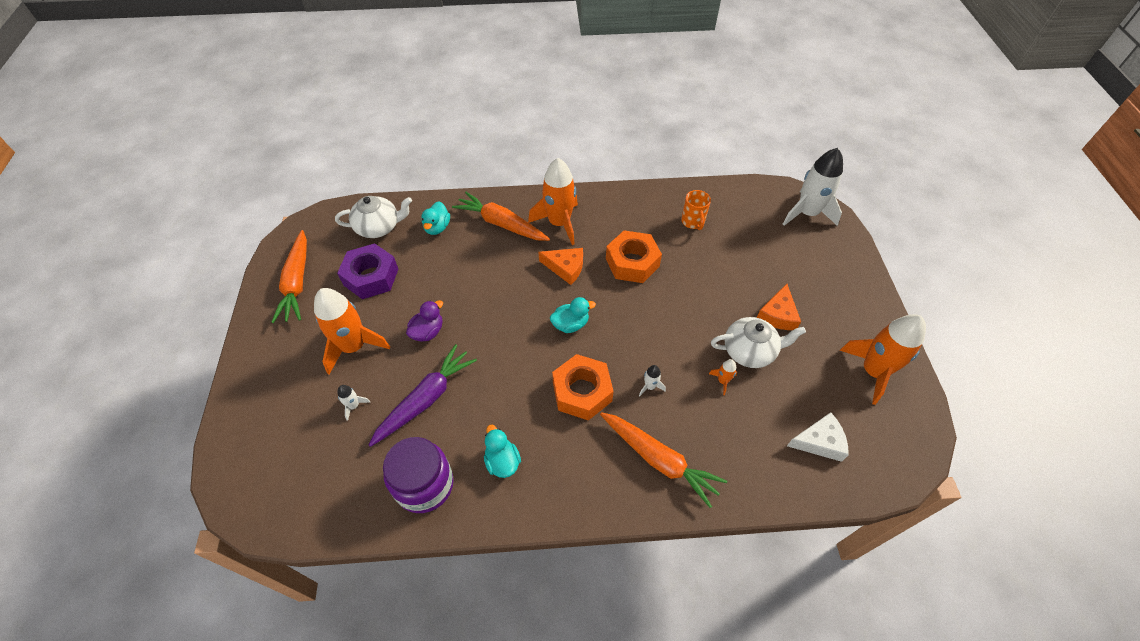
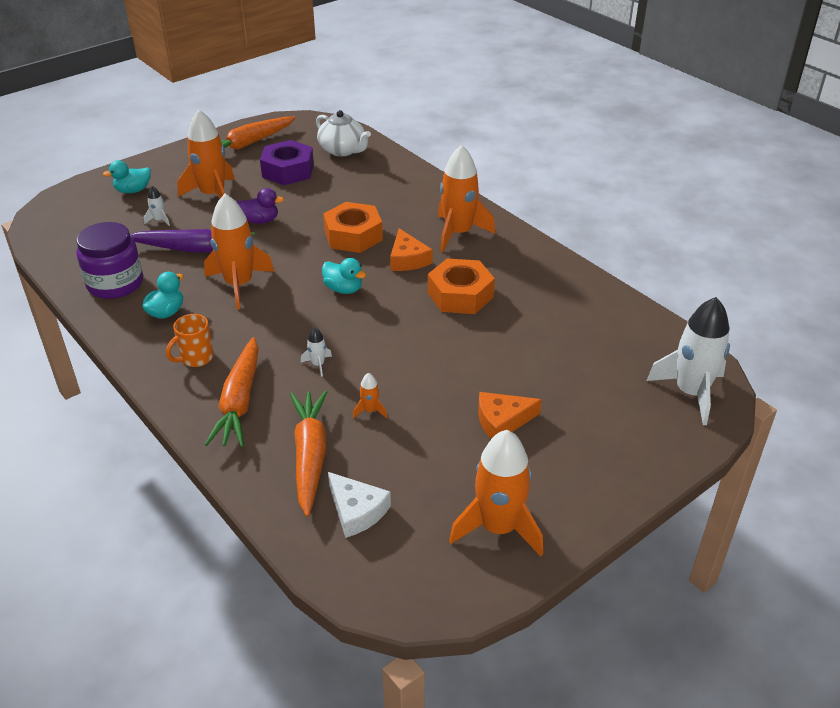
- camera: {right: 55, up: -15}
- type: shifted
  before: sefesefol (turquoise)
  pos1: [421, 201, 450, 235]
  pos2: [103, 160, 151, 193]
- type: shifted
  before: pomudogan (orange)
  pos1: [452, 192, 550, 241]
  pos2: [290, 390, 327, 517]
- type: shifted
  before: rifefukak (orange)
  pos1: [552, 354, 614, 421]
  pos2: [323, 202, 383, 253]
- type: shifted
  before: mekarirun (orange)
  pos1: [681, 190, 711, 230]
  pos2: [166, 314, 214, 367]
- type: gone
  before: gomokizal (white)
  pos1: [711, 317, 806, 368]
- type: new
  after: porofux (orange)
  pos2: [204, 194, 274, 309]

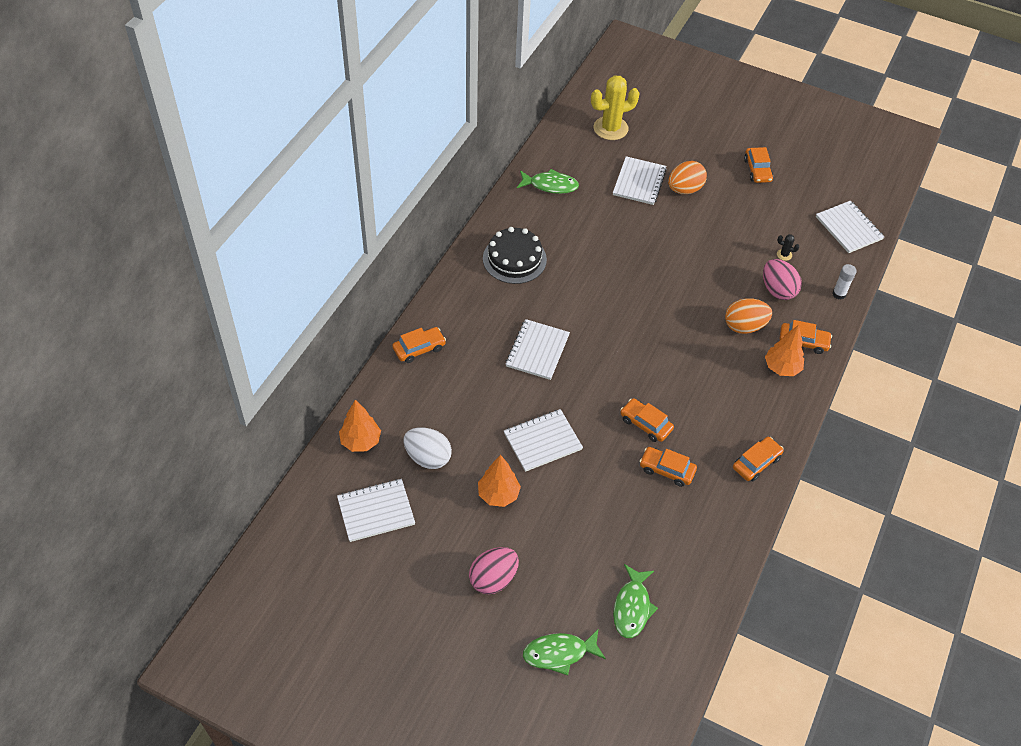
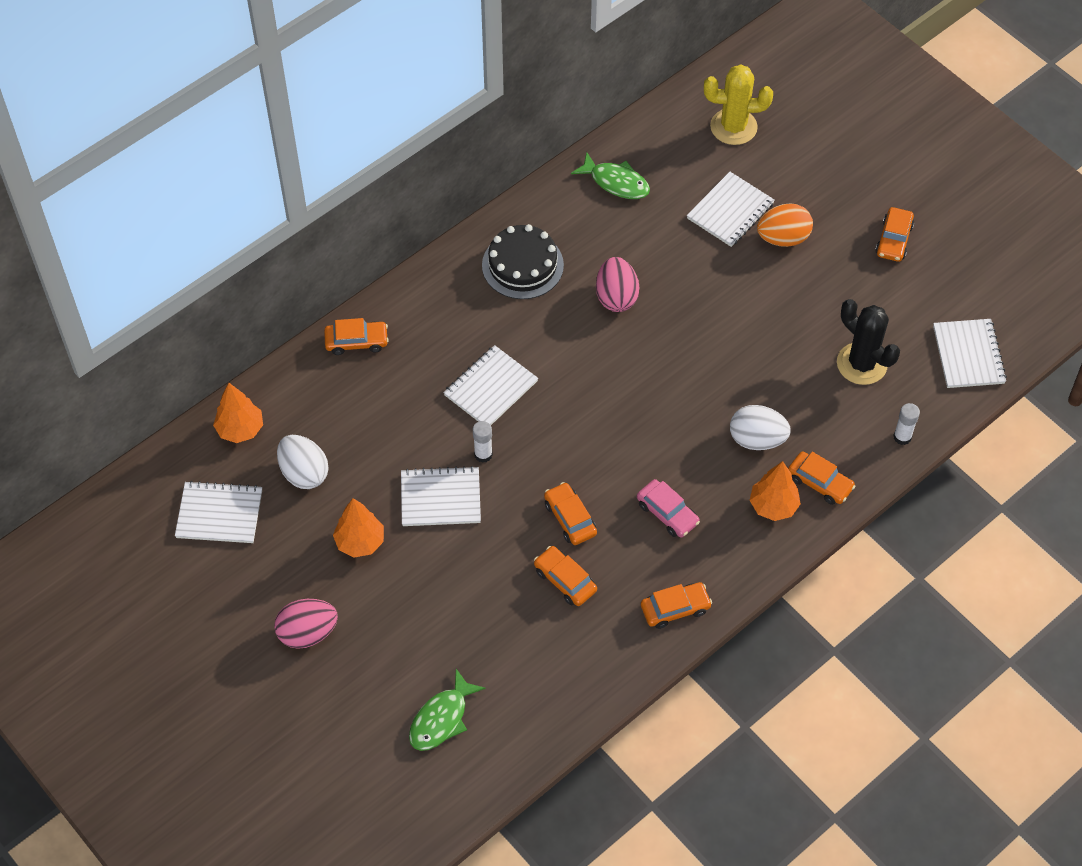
- camera: {right: 25, up: 5}
- type: gone
  before: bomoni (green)
  pos1: [523, 630, 606, 675]
- type: repainted
  before: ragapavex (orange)
  after: ragapavex (white)
  pos1: [725, 298, 772, 334]
  pos2: [730, 405, 791, 450]
- type: shifted
  before: ragapavex (pink)
  pos1: [763, 259, 802, 300]
  pos2: [596, 257, 639, 312]
- type: scaled
  before: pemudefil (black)
  pos1: [777, 234, 800, 261]
  pos2: [837, 299, 900, 385]
  scale: 2.45
- type: new
  after: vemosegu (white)
  pos2: [473, 421, 493, 463]
- type: new
  after: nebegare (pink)
  pos2: [637, 479, 700, 538]

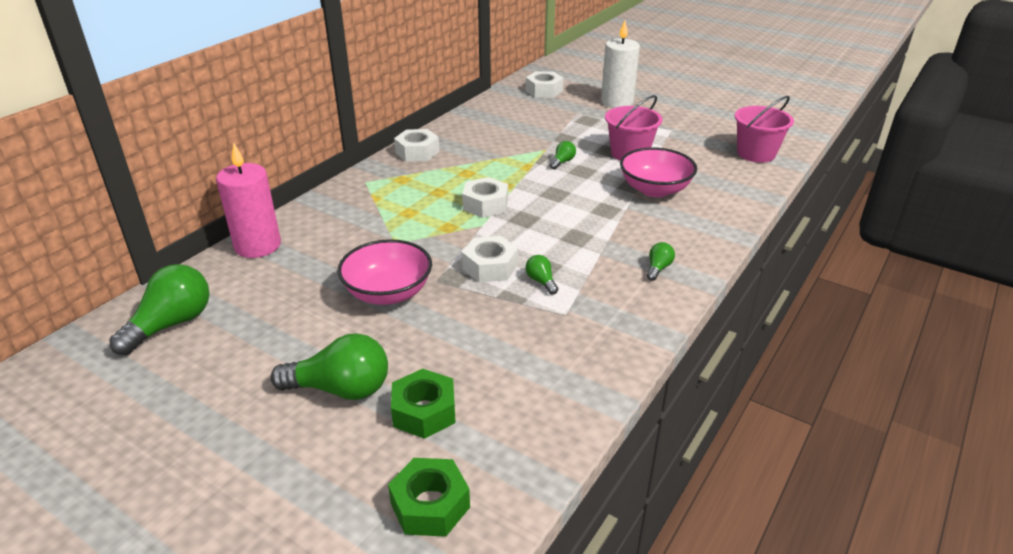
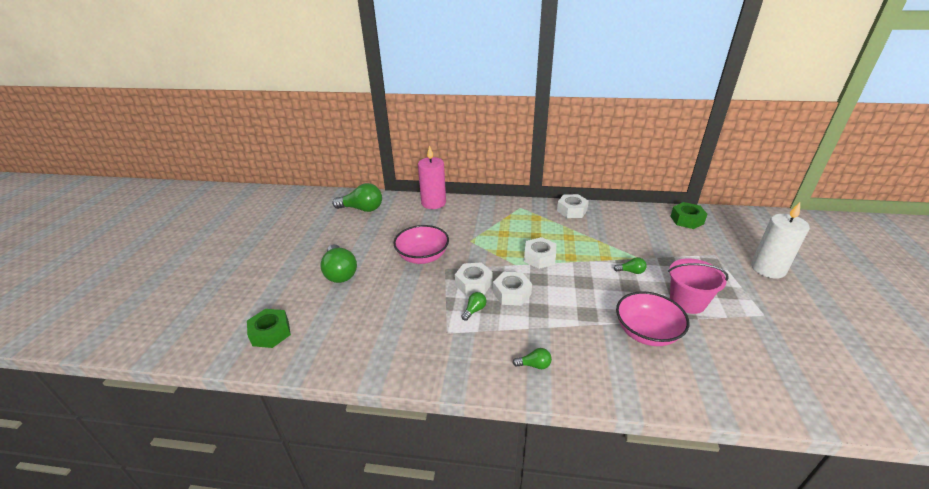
- camera: {right: 65, up: 0}
- type: shifted
  before: rifefukak (green)
  pos1: [391, 369, 456, 439]
  pos2: [670, 202, 707, 229]
- type: shifted
  before: rifefukak (white)
  pos1: [526, 71, 564, 98]
  pos2: [493, 272, 532, 306]
- type: gone
  before: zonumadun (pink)
  pos1: [735, 96, 794, 163]

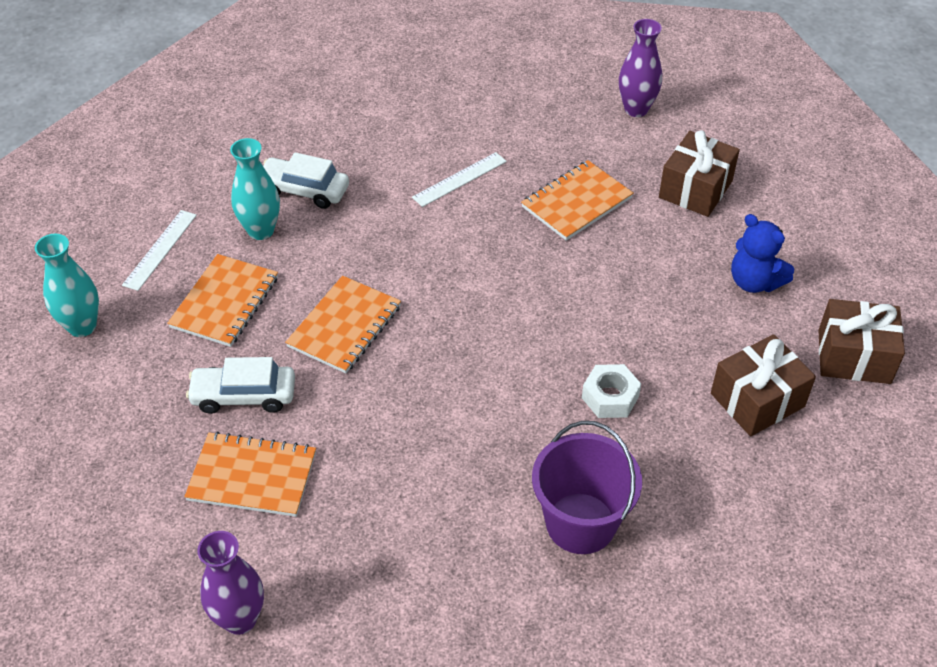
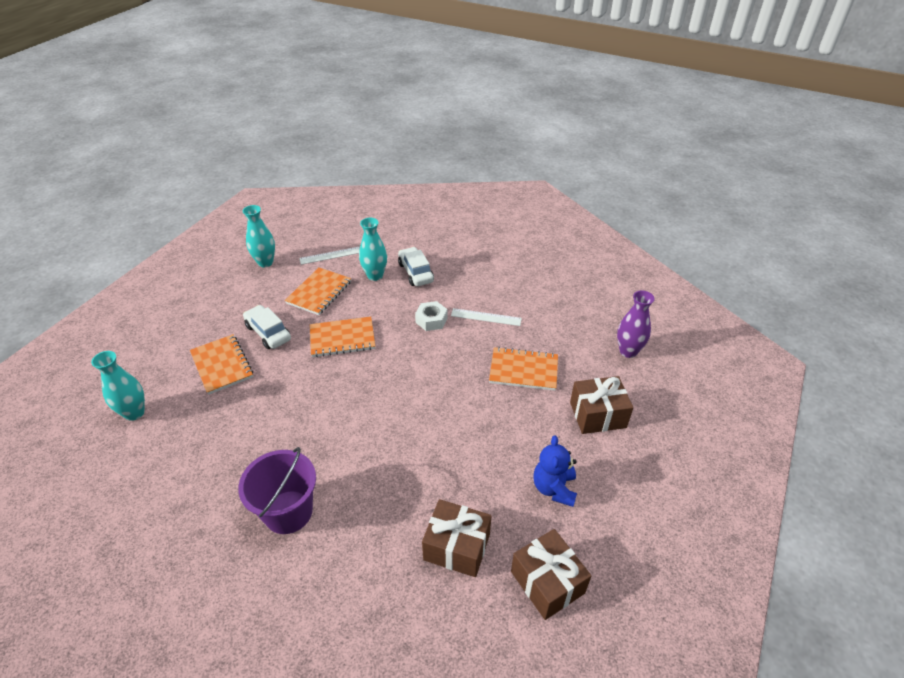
- camera: {right: 50, up: -5}
- type: rotated
  before: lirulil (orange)
  pos1: [167, 254, 278, 347]
  pos2: [285, 268, 351, 315]
  turn: -45
- type: repainted
  before: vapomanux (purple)
  after: vapomanux (turquoise)
  pos1: [197, 531, 264, 635]
  pos2: [91, 351, 145, 421]
- type: shifted
  before: rifefukak (white)
  pos1: [582, 364, 641, 418]
  pos2: [415, 301, 447, 331]

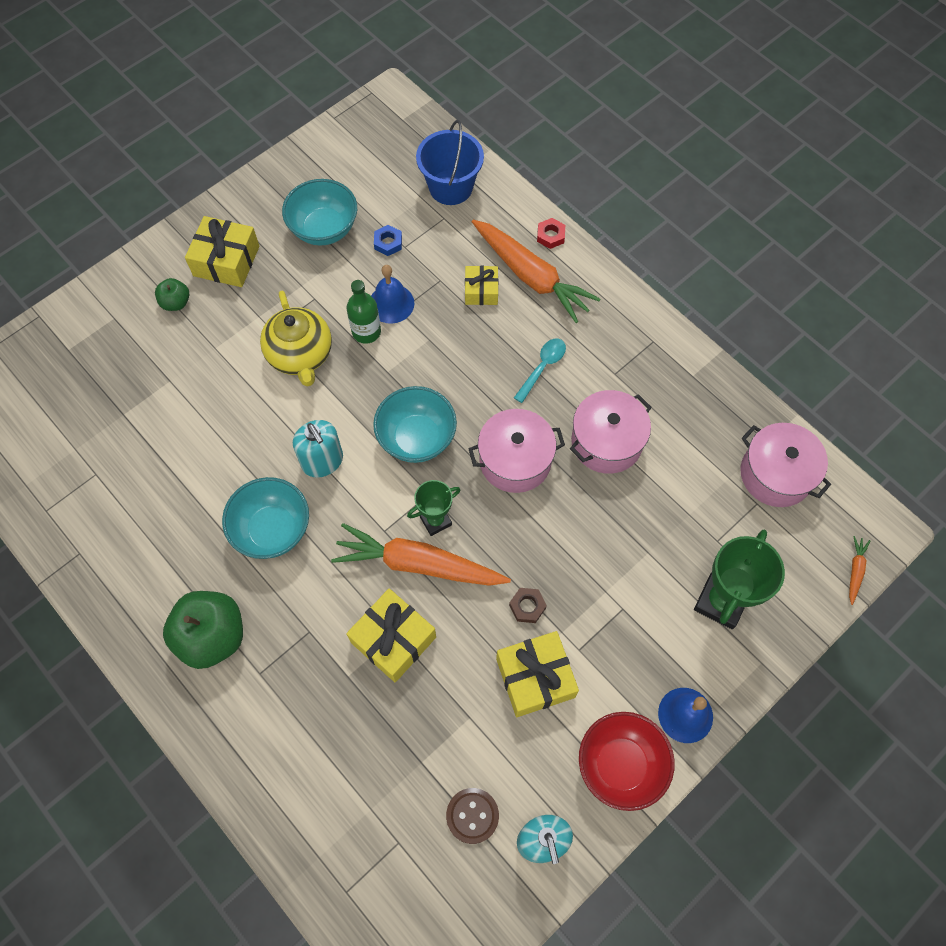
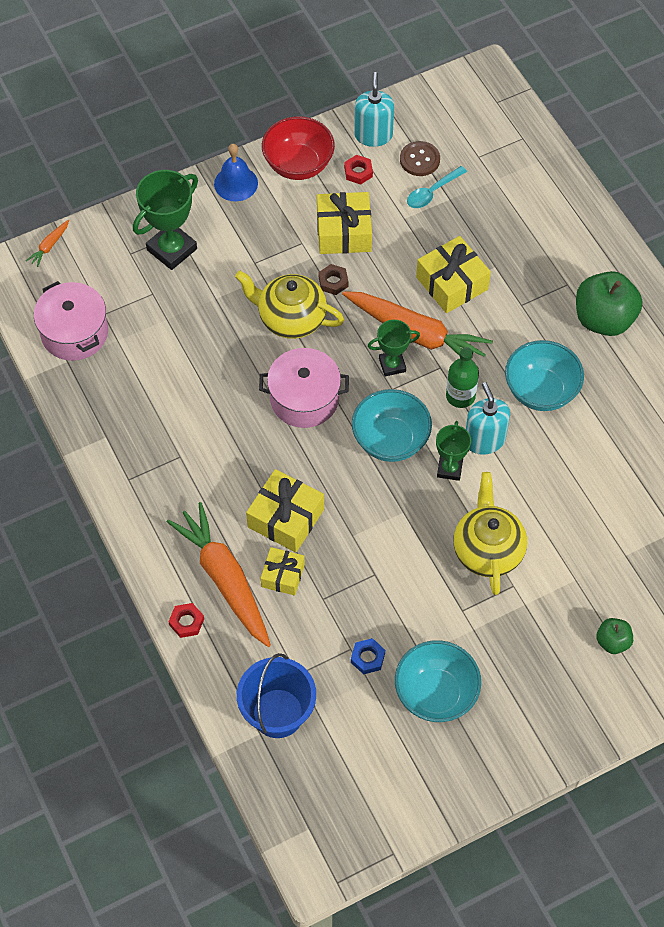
- camera: {right: -165, up: -5}
- type: shifted
  before: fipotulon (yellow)
  pos1: [185, 216, 260, 287]
  pos2: [246, 469, 324, 553]
- type: shifted
  before: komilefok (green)
  pos1: [347, 280, 381, 344]
  pos2: [446, 347, 479, 408]
- type: gone
  before: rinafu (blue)
  pos1: [371, 265, 414, 324]
- type: shifted
  before: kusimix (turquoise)
  pos1: [514, 339, 566, 403]
  pos2: [407, 166, 467, 208]
- type: gone
  before: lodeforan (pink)
  pos1: [570, 390, 652, 474]
- type: new
  after: gomokizal (yellow)
  pos2: [235, 271, 344, 339]
- type: new
  after: rifefukak (red)
  pos2: [344, 155, 373, 185]
- type: new
  after: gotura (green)
  pos2: [436, 421, 471, 481]

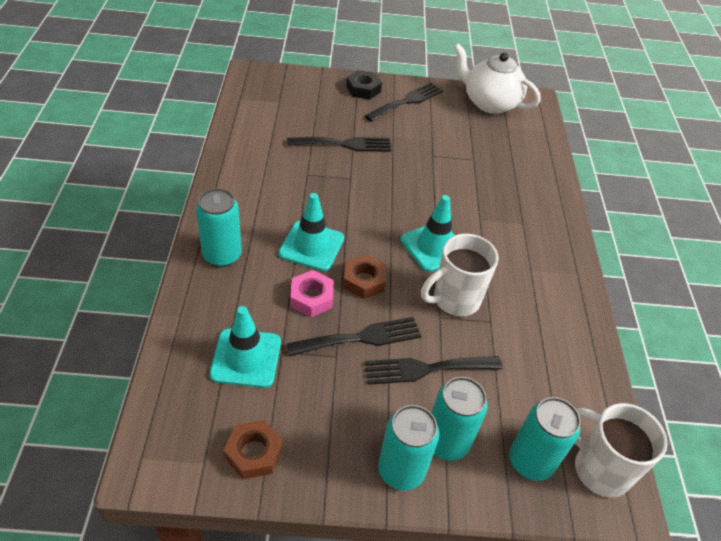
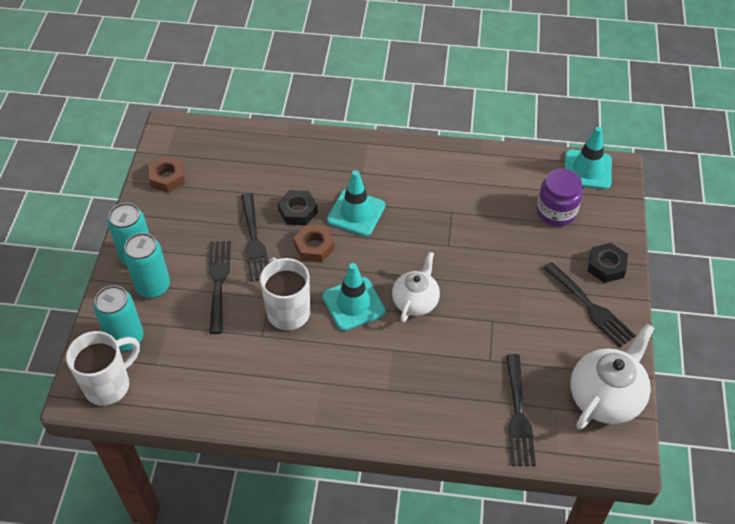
- camera: {right: 100, up: 5}
- type: gone
  before: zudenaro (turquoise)
  pos1: [196, 188, 242, 267]
- type: shifted
  before: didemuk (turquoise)
  pos1: [210, 306, 281, 388]
  pos2: [564, 127, 612, 189]
- type: shifted
  before: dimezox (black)
  pos1: [287, 137, 392, 151]
  pos2: [506, 354, 536, 466]
- type: repainted
  before: rifefukak (pink)
  after: rifefukak (black)
  pos1: [290, 270, 334, 317]
  pos2: [278, 190, 318, 225]
- type: new
  after: gomokizal (white)
  pos2: [392, 252, 440, 322]
- type: new
  after: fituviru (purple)
  pos2: [537, 169, 583, 226]

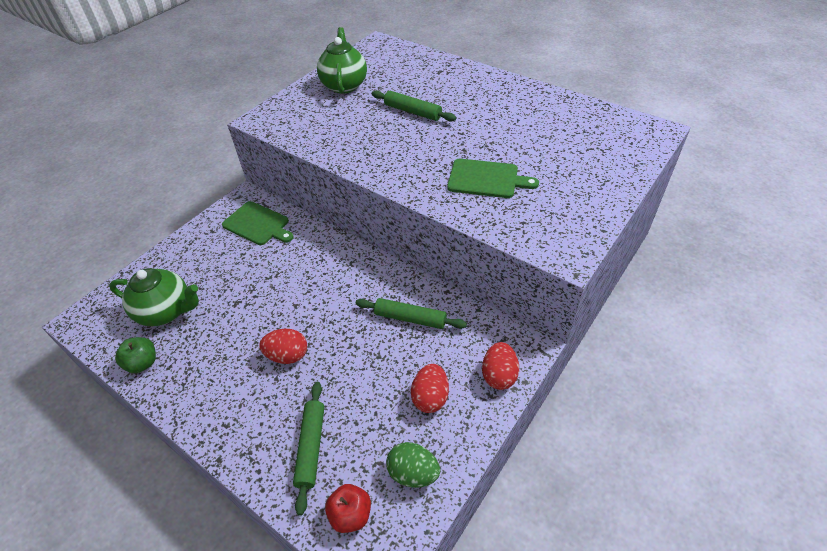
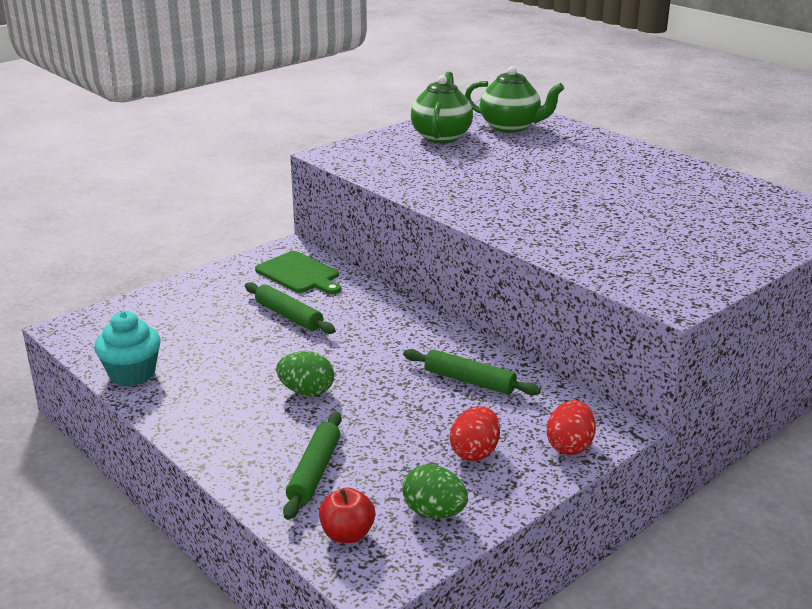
- camera: {right: 10, up: -20}
- type: shifted
  before: gomokizal (green)
  pos1: [109, 268, 199, 326]
  pos2: [465, 66, 564, 133]
- type: swapped
  before: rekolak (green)
  after: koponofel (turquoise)
  pos1: [115, 337, 156, 373]
  pos2: [94, 311, 161, 386]
- type: repainted
  before: ragapavex (red)
  after: ragapavex (green)
  pos1: [259, 329, 307, 364]
  pos2: [276, 351, 334, 396]
- type: shifted
  before: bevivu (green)
  pos1: [372, 90, 456, 122]
  pos2: [245, 282, 336, 334]
- type: gone
  before: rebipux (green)
  pos1: [447, 159, 539, 198]

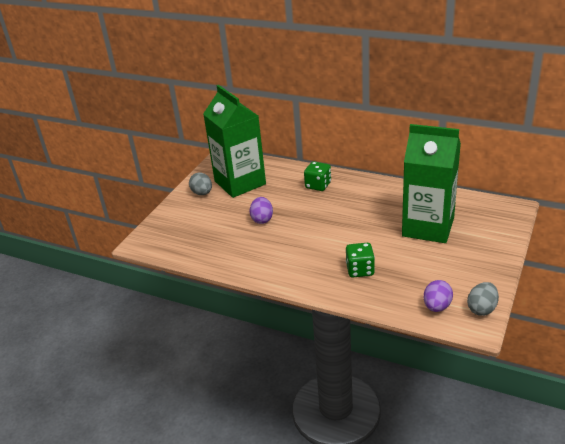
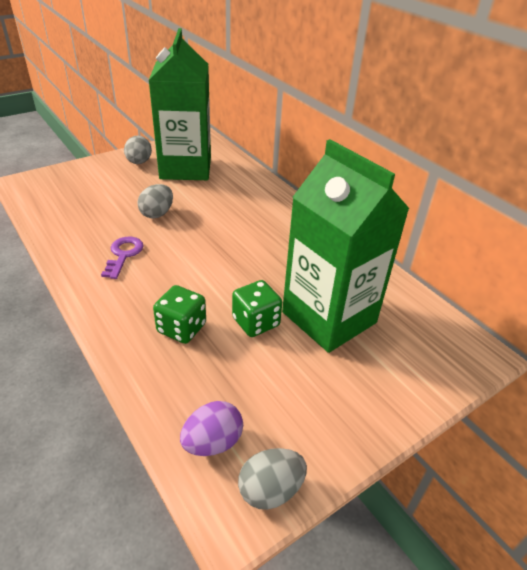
- camera: {right: 25, up: 5}
- type: repainted
  before: ragapavex (purple)
  after: ragapavex (grey)
  pos1: [250, 197, 273, 224]
  pos2: [137, 184, 173, 218]
- type: shifted
  before: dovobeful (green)
  pos1: [304, 161, 331, 191]
  pos2: [232, 280, 282, 337]
- type: new
  after: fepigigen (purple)
  pos2: [101, 237, 143, 279]

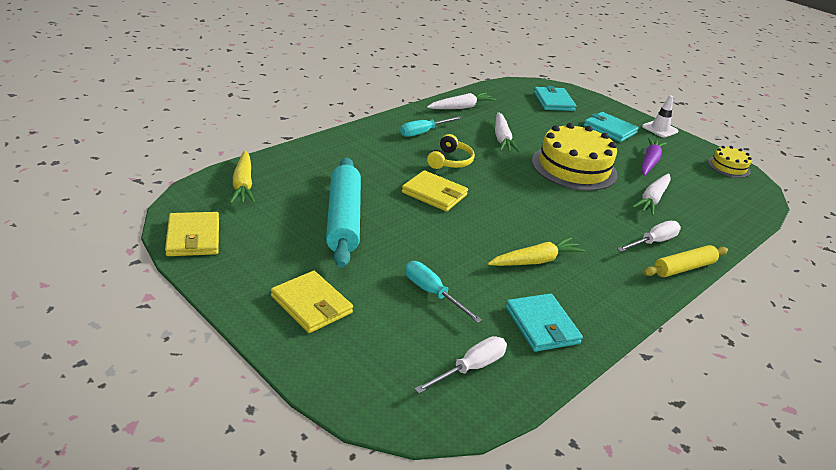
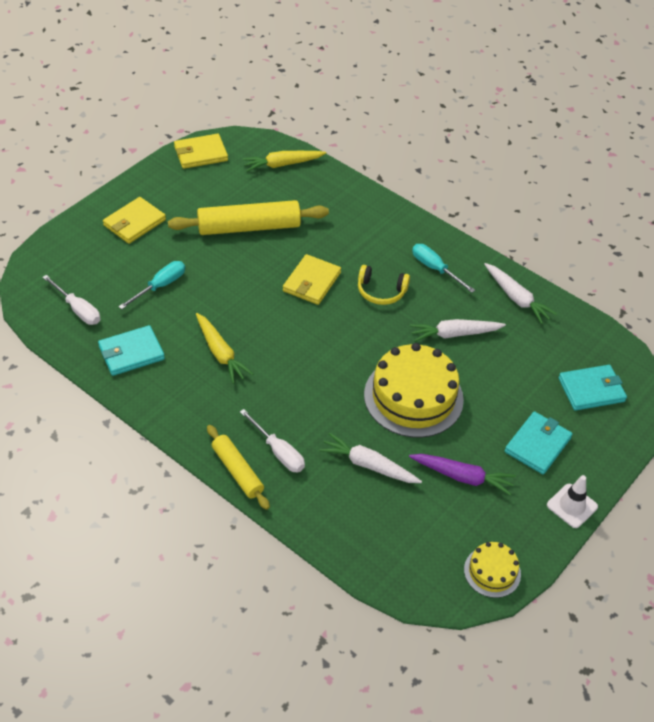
- camera: {right: 85, up: 15}
- type: repainted
  before: bevivu (turquoise)
  after: bevivu (yellow)
  pos1: [326, 157, 361, 268]
  pos2: [168, 200, 329, 235]

